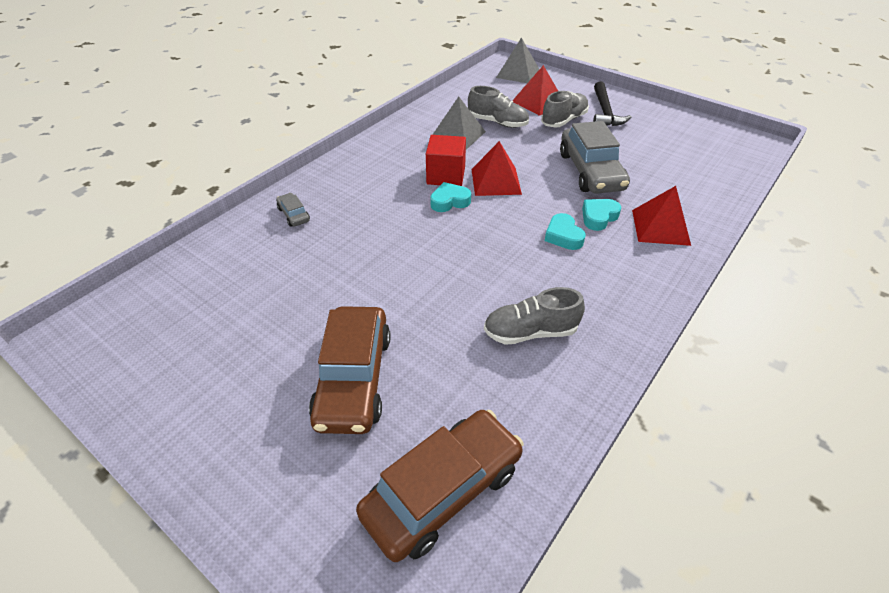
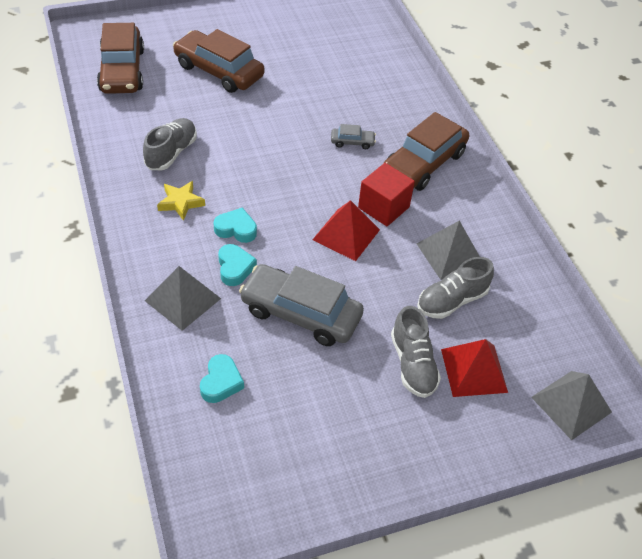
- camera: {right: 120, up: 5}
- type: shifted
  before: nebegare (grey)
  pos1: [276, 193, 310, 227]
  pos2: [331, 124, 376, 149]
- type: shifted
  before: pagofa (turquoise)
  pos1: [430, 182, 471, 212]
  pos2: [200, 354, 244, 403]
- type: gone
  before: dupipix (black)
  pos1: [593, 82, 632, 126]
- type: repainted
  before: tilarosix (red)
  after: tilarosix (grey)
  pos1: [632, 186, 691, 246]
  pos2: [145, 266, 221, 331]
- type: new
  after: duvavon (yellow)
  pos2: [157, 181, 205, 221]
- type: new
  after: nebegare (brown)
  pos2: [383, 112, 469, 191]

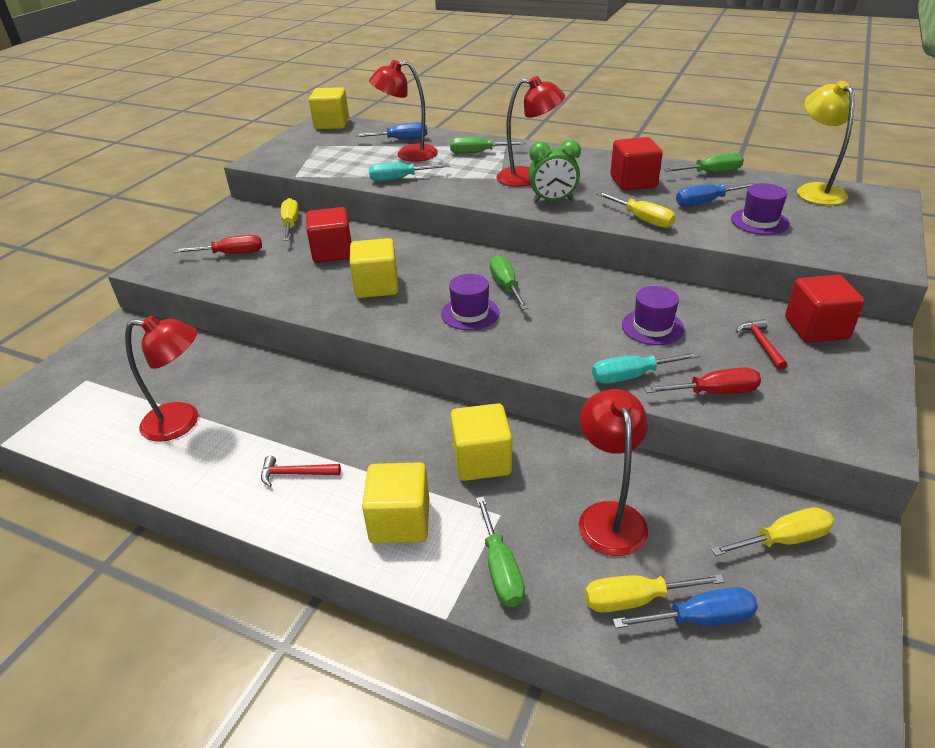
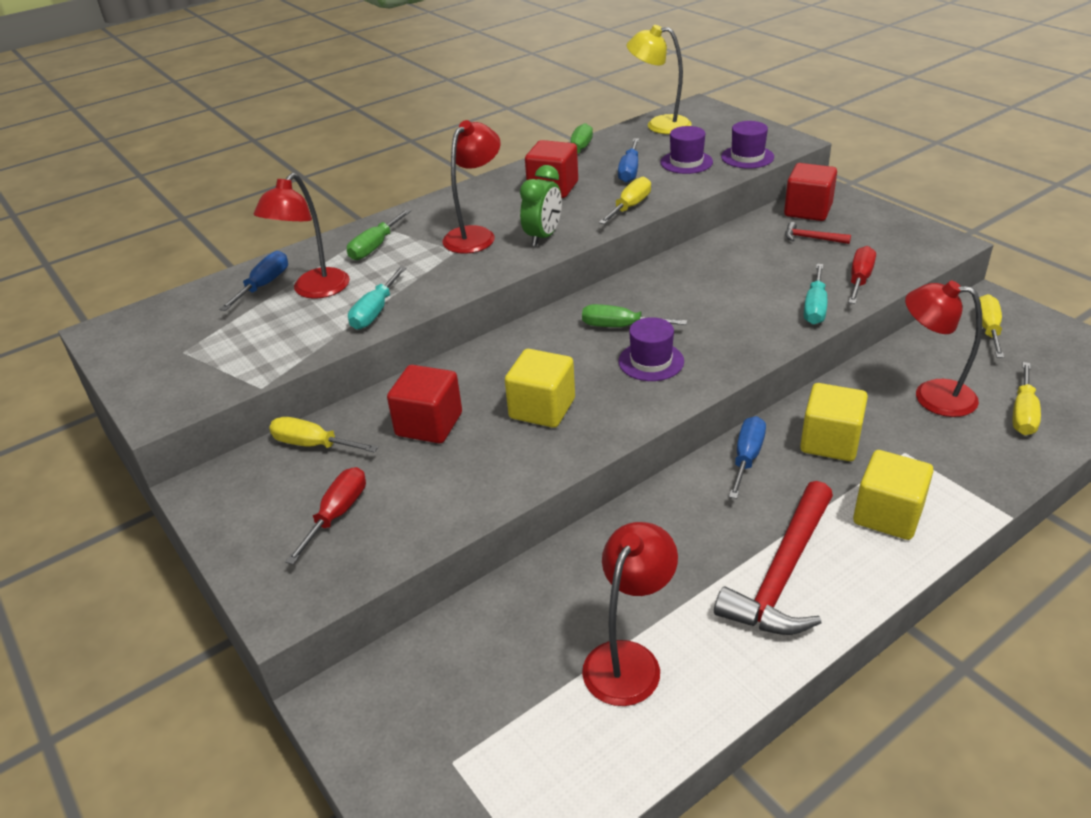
- camera: {right: -60, up: 0}
- type: scaled
  before: dupipix (red)
  pos1: [261, 456, 341, 487]
  pos2: [714, 481, 833, 635]
  scale: 2.23
- type: gone
  before: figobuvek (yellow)
  pos1: [309, 87, 349, 129]
- type: gone
  before: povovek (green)
  pos1: [476, 496, 525, 607]
- type: rotated
  before: povovek (yellow)
  pos1: [597, 192, 676, 228]
  pos2: [599, 176, 651, 224]
  turn: -45
- type: shifted
  before: povovek (blue)
  pos1: [613, 587, 758, 628]
  pos2: [729, 416, 766, 499]
- type: shifted
  before: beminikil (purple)
  pos1: [622, 286, 684, 345]
  pos2: [721, 121, 774, 169]

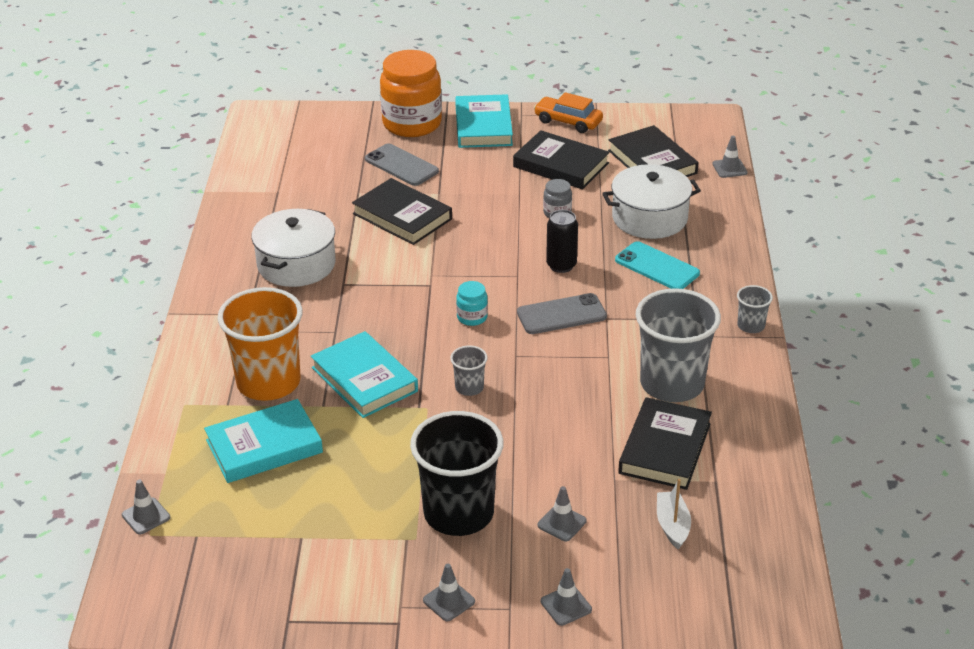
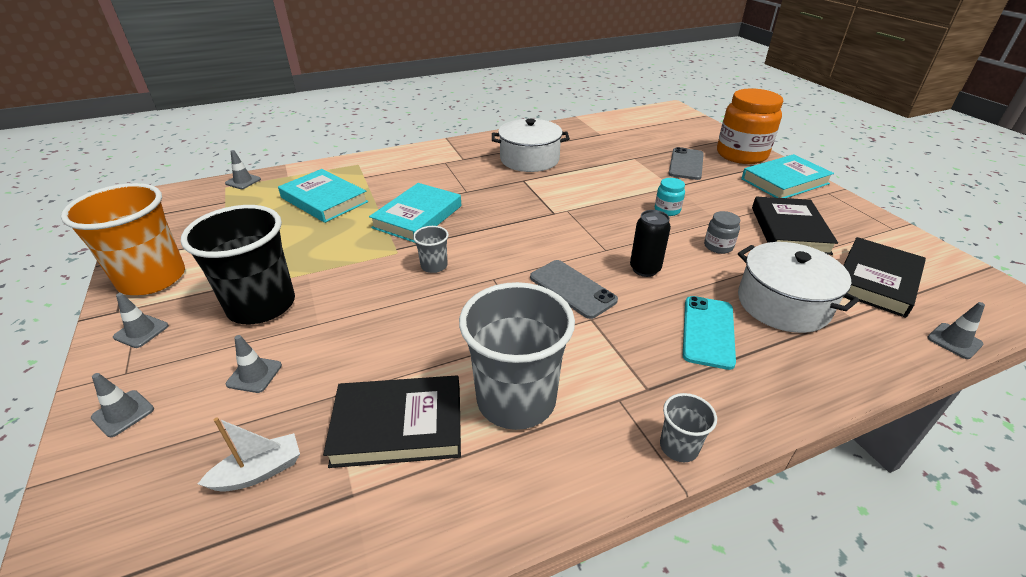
- camera: {right: 65, up: 0}
- type: shifted
  before: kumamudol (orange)
  pos1: [218, 287, 302, 401]
  pos2: [61, 183, 185, 295]
- type: gone
  before: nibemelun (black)
  pos1: [352, 178, 452, 245]
- type: shifted
  before: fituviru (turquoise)
  pos1: [456, 281, 488, 326]
  pos2: [655, 178, 685, 216]
- type: gone
  before: nebegare (orange)
  pos1: [534, 92, 603, 133]

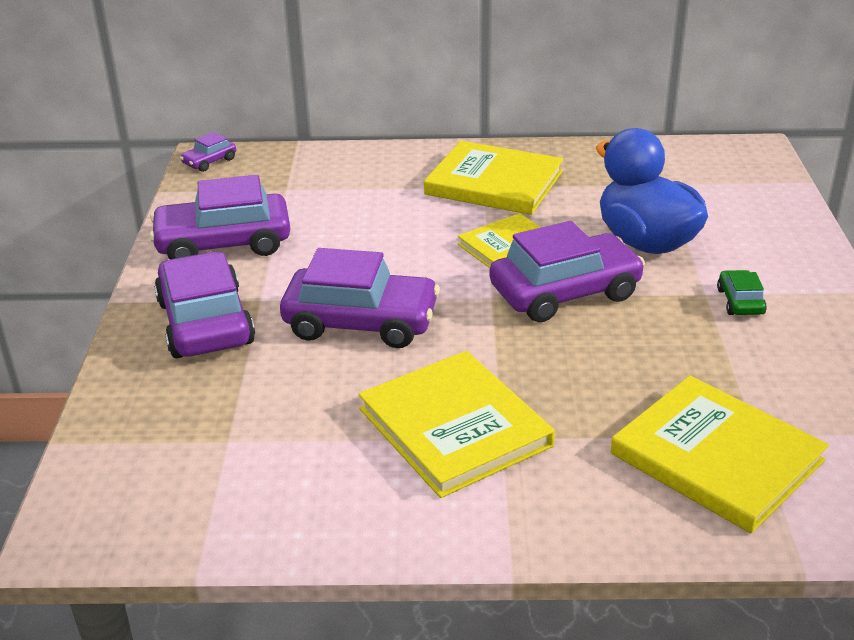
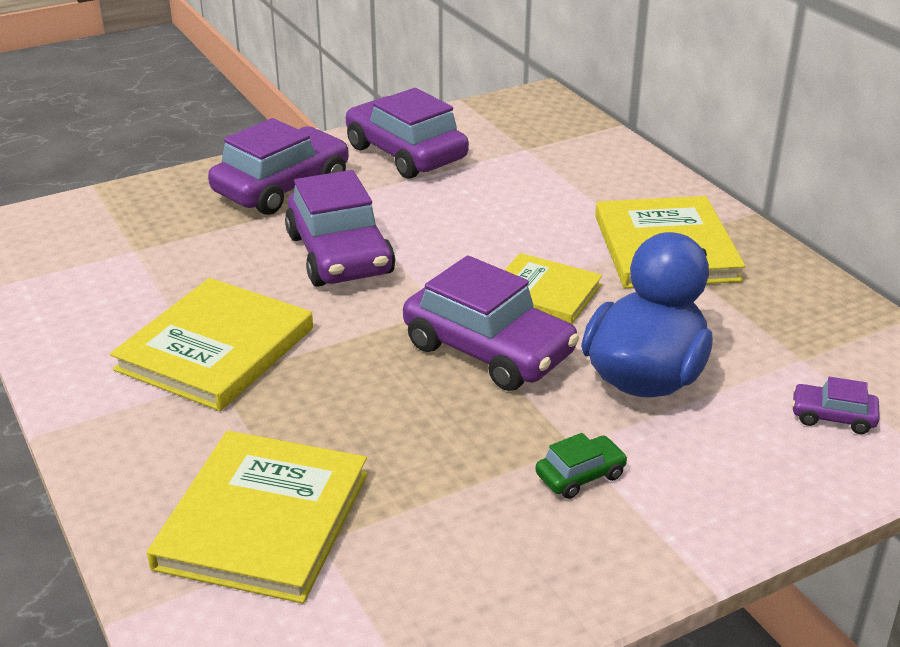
- camera: {right: 60, up: 0}
- type: shifted
  before: nebegare (purple)
  pos1: [180, 132, 236, 172]
  pos2: [792, 377, 880, 434]

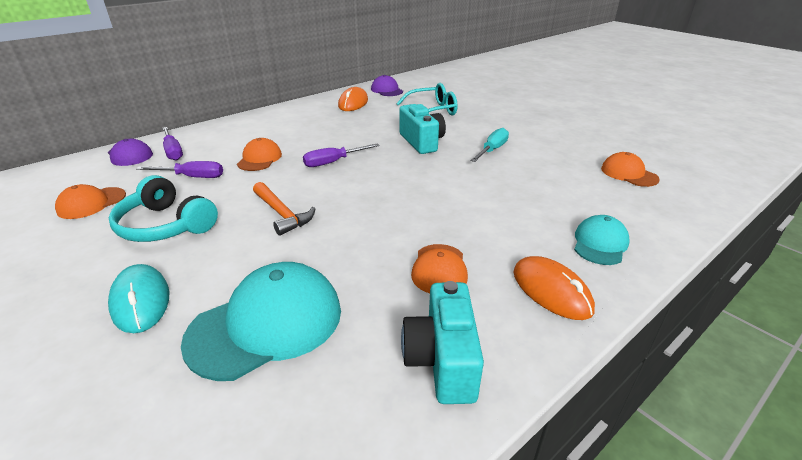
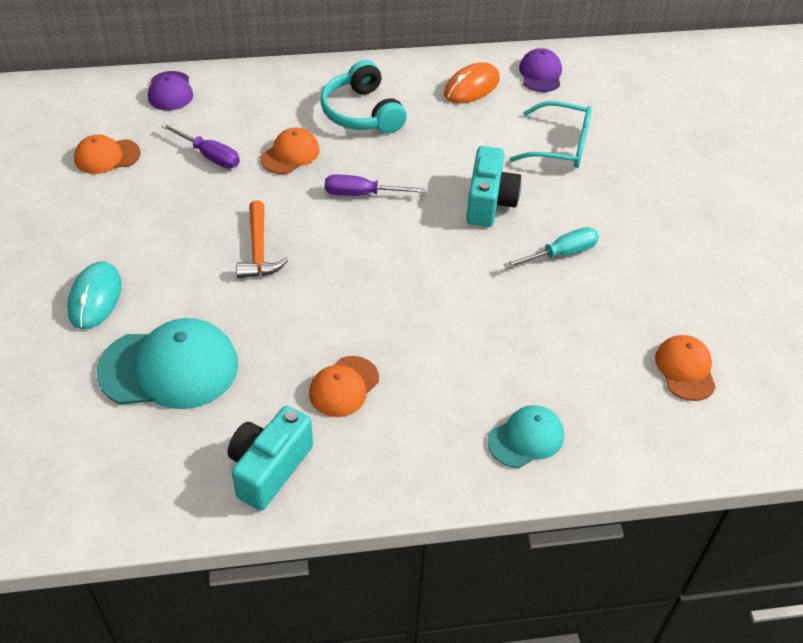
- camera: {right: 30, up: 15}
- type: shifted
  before: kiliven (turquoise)
  pos1: [109, 175, 218, 242]
  pos2: [321, 60, 407, 134]
- type: gone
  before: povovek (purple)
  pos1: [162, 127, 183, 160]
- type: gone
  before: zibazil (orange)
  pos1: [513, 256, 595, 320]

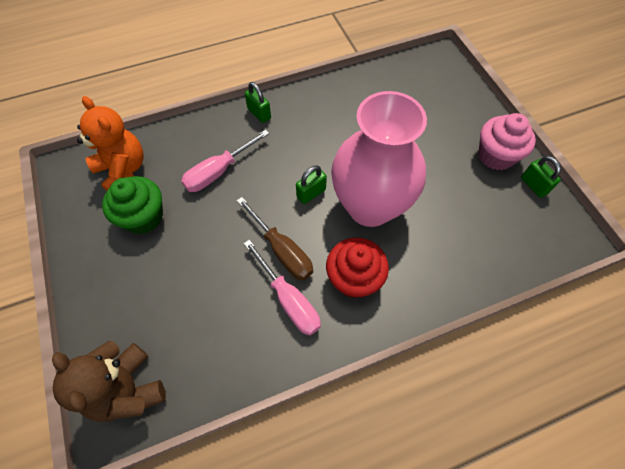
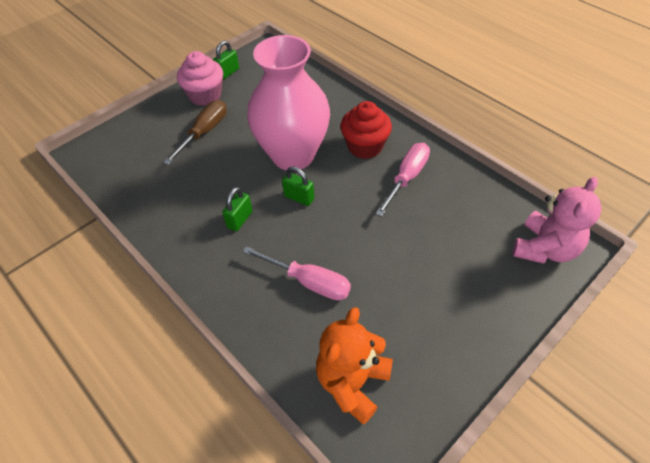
- camera: {right: -110, up: -10}
- type: repainted
  before: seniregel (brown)
  after: seniregel (pink)
  pos1: [52, 341, 166, 422]
  pos2: [513, 177, 602, 264]
- type: gone
  before: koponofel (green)
  pos1: [102, 176, 163, 234]
- type: shifted
  before: povovek (brown)
  pos1: [237, 197, 313, 280]
  pos2: [163, 100, 227, 165]
- type: shifted
  before: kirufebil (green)
  pos1: [245, 82, 271, 123]
  pos2: [222, 187, 253, 231]

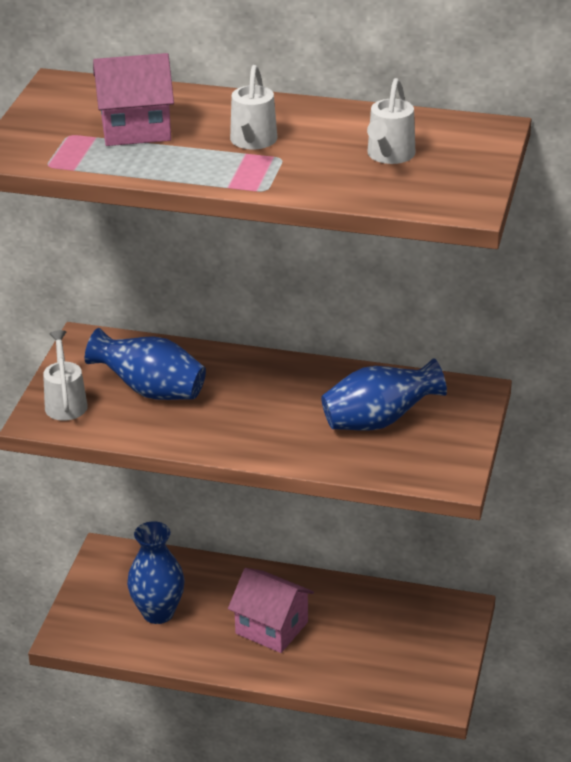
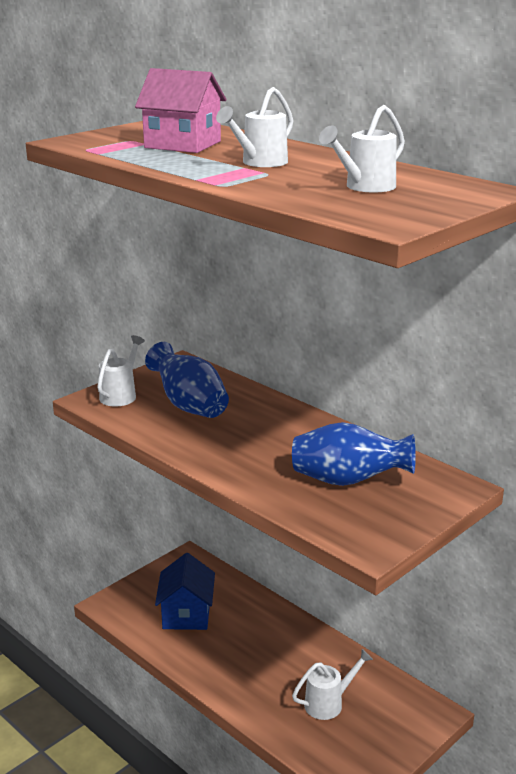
- camera: {right: 30, up: -10}
- type: swapped
  before: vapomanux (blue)
  after: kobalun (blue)
  pos1: [127, 521, 185, 624]
  pos2: [155, 553, 215, 630]
- type: gone
  before: kobalun (pink)
  pos1: [228, 568, 314, 653]
- type: new
  after: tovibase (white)
  pos2: [292, 649, 373, 720]

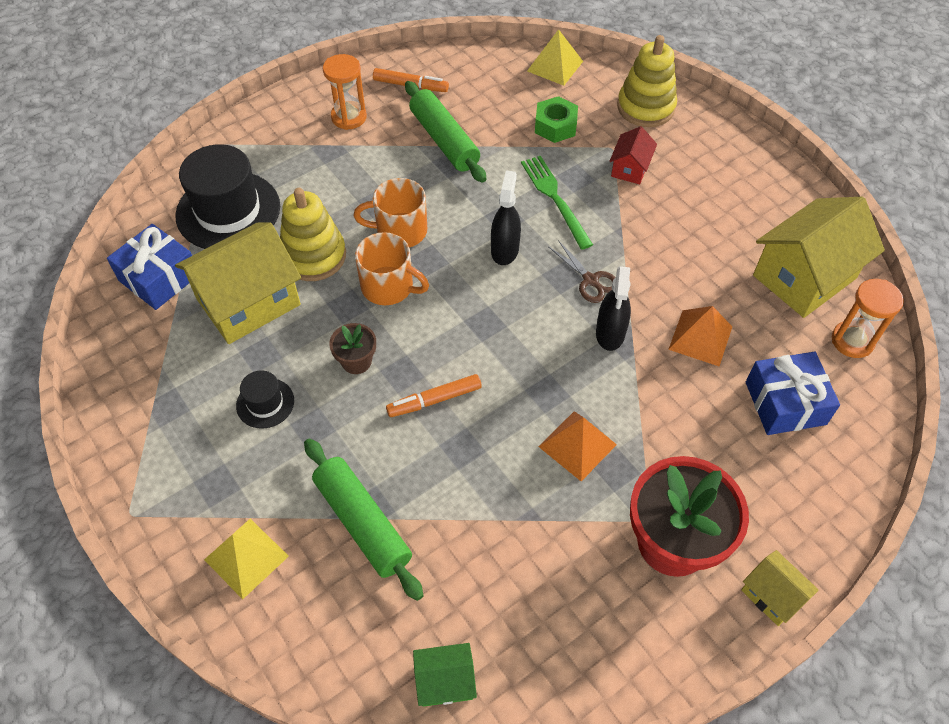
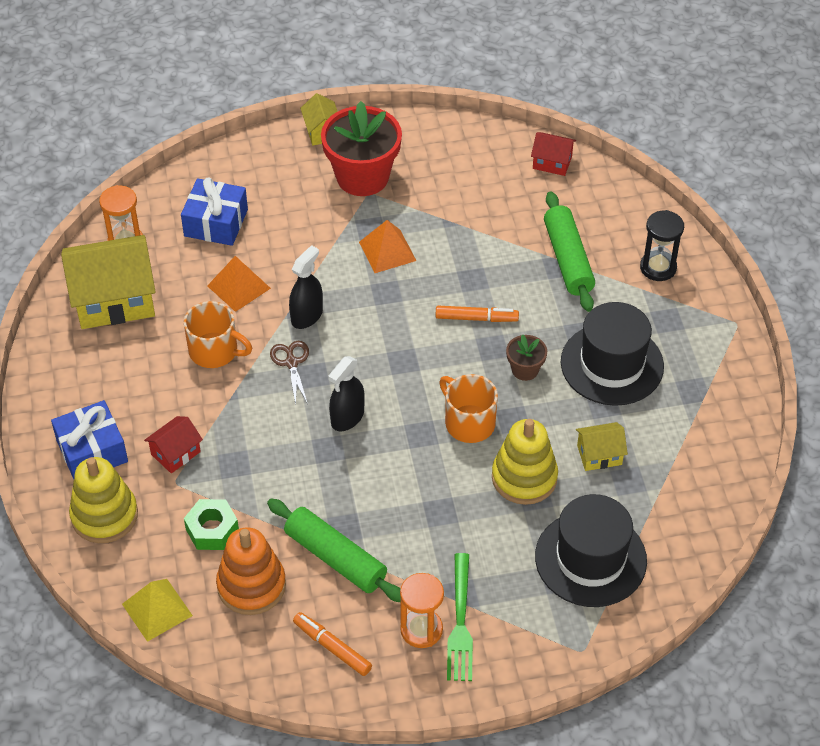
- camera: {right: -155, up: -5}
- type: shifted
  before: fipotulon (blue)
  pos1: [107, 224, 192, 310]
  pos2: [51, 400, 128, 479]
- type: scaled
  before: kobalun (yellow)
  pos1: [175, 223, 301, 344]
  pos2: [576, 422, 628, 471]
  scale: 0.49
- type: swapped
  before: tilarosix (yellow)
  after: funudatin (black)
  pos1: [204, 519, 289, 599]
  pos2: [640, 210, 684, 281]
- type: scaled
  before: beminikil (black)
  pos1: [236, 370, 294, 429]
  pos2: [561, 302, 664, 406]
  scale: 2.06
- type: shifted
  before: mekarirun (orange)
  pos1: [354, 178, 427, 247]
  pos2: [184, 301, 252, 368]
- type: rotated
  before: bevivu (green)
  pos1: [405, 81, 486, 183]
  pos2: [267, 499, 401, 602]
  turn: -45
- type: repainted
  before: kobalun (green)
  after: kobalun (red)
  pos1: [413, 643, 477, 707]
  pos2: [531, 132, 576, 176]
- type: shifted
  before: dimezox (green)
  pos1: [521, 156, 593, 250]
  pos2: [447, 553, 473, 681]
- type: new
  after: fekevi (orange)
  pos2: [216, 527, 286, 615]

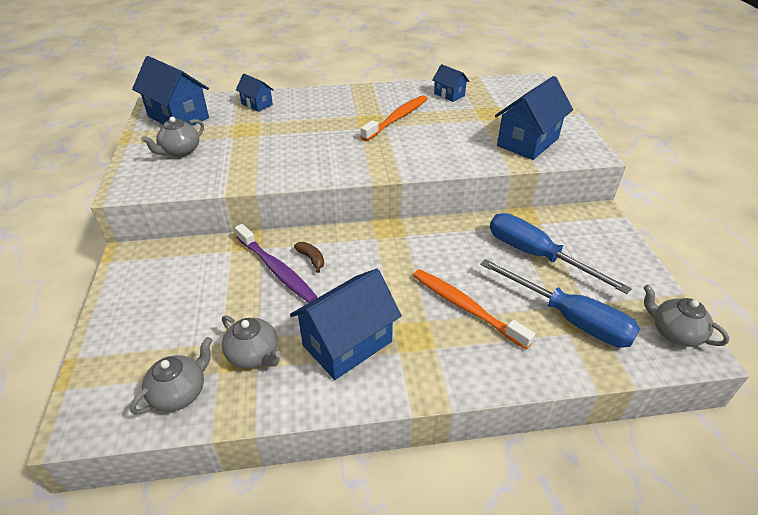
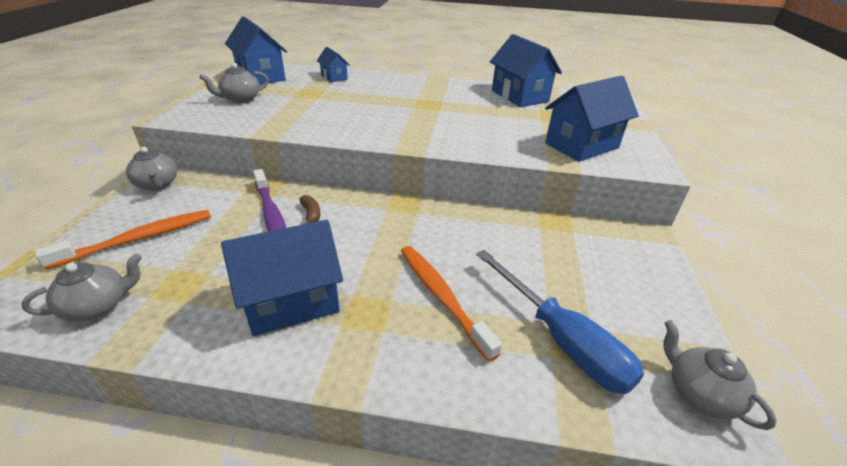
- camera: {right: 15, up: -5}
- type: shifted
  before: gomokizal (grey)
  pos1: [222, 315, 281, 369]
  pos2: [126, 147, 177, 191]
- type: shifted
  before: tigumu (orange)
  pos1: [361, 95, 427, 141]
  pos2: [35, 210, 211, 270]
- type: scaled
  before: kobalun (blue)
  pos1: [432, 64, 470, 102]
  pos2: [490, 34, 562, 107]
  scale: 1.89
- type: gone
  before: povovek (blue)
  pos1: [490, 213, 632, 294]

